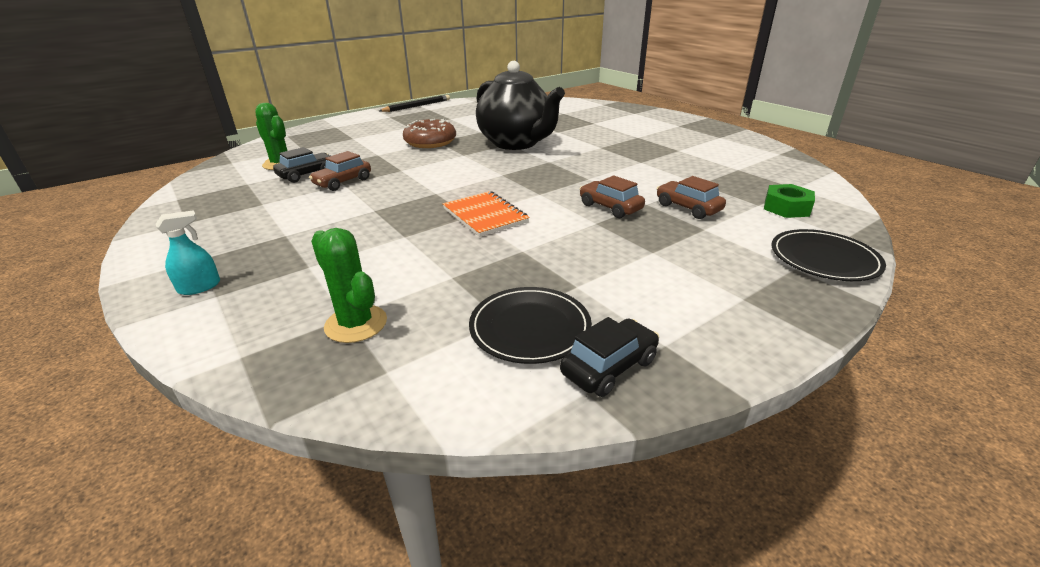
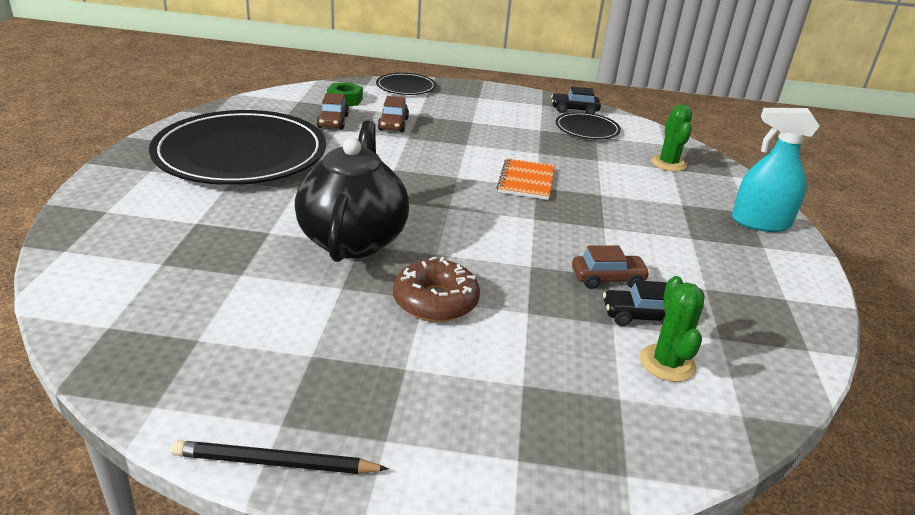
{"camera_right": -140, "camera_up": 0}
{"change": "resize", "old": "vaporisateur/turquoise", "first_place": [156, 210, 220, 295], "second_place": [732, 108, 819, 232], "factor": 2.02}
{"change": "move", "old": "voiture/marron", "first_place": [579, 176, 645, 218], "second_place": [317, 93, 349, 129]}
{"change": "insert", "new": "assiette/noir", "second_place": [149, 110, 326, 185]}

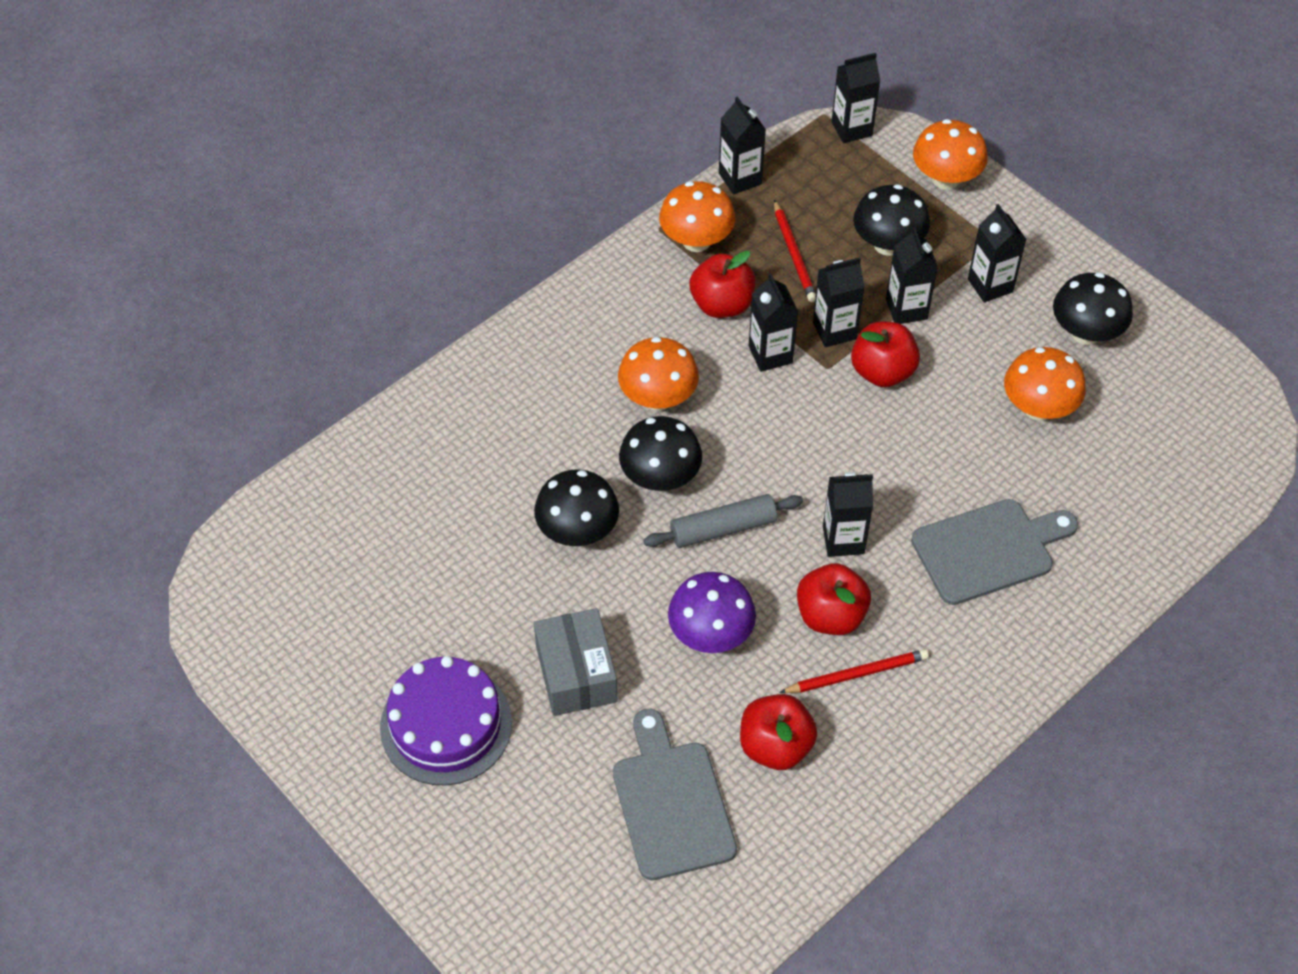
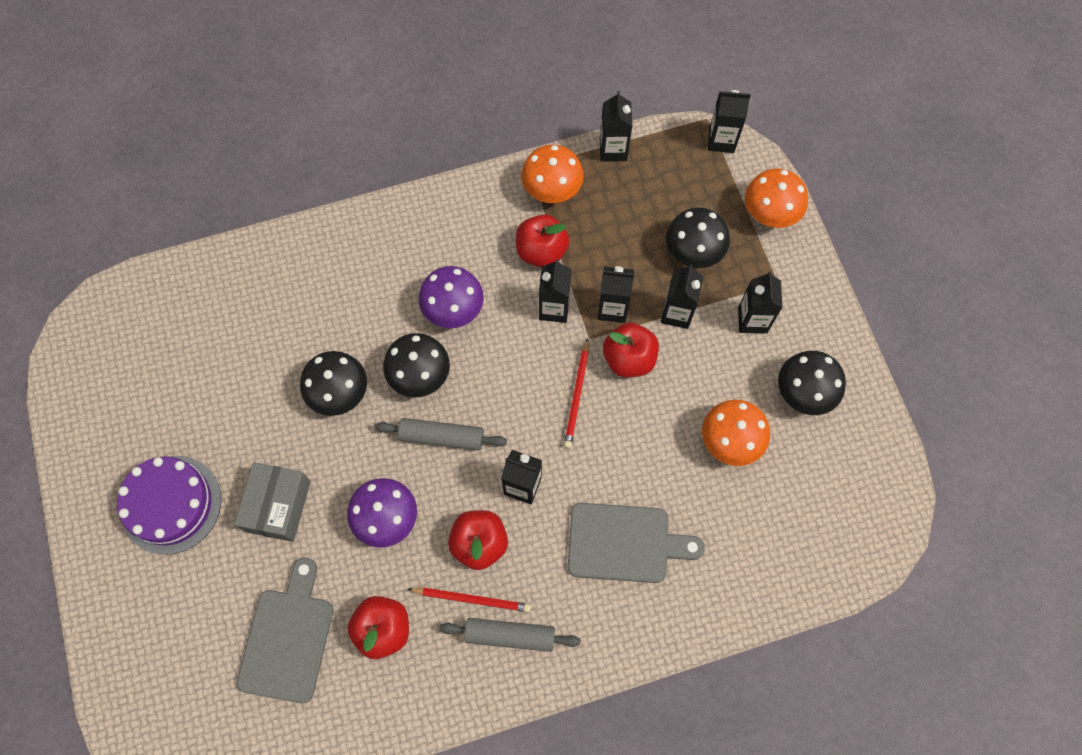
{"camera_right": 25, "camera_up": 15}
{"change": "recolor", "old": "champignon/orange", "new": "champignon/violet", "first_place": [618, 337, 699, 411], "second_place": [419, 266, 484, 328]}
{"change": "move", "old": "crayon/rouge", "first_place": [774, 200, 816, 302], "second_place": [564, 338, 589, 448]}
{"change": "insert", "new": "rouleau à pâtisserie/gris", "second_place": [439, 618, 581, 652]}

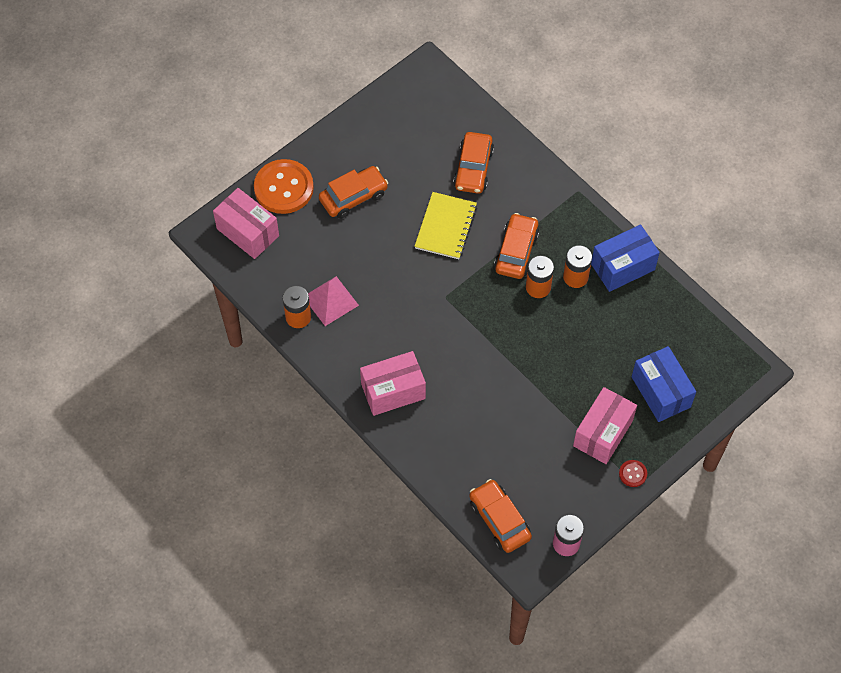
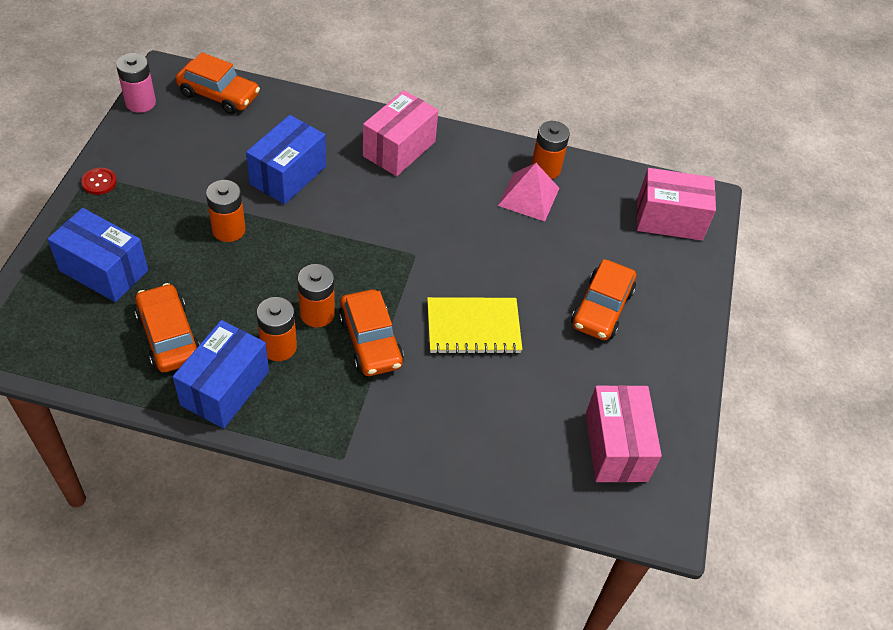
{"camera_right": 140, "camera_up": -10}
{"change": "delete", "old": "bouton/orange", "first_place": [254, 159, 314, 214]}
{"change": "rotate", "old": "carnet/jaune", "first_place": [414, 192, 477, 259], "second_place": [427, 297, 523, 354], "degrees": -75}
{"change": "move", "old": "voiture/orange", "first_place": [453, 132, 494, 194], "second_place": [134, 283, 200, 372]}
{"change": "move", "old": "boîte/rose", "first_place": [573, 387, 637, 464], "second_place": [586, 385, 662, 483]}
{"change": "insert", "new": "pile/orange", "second_place": [206, 180, 246, 242]}
{"change": "insert", "new": "boîte/bleu", "second_place": [246, 115, 326, 204]}

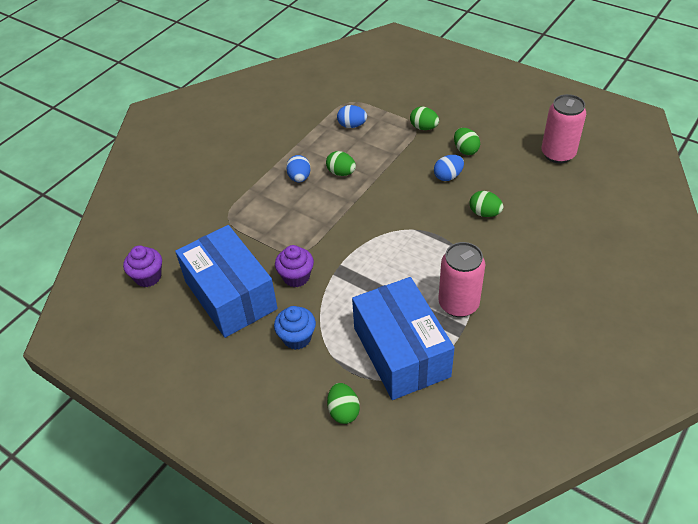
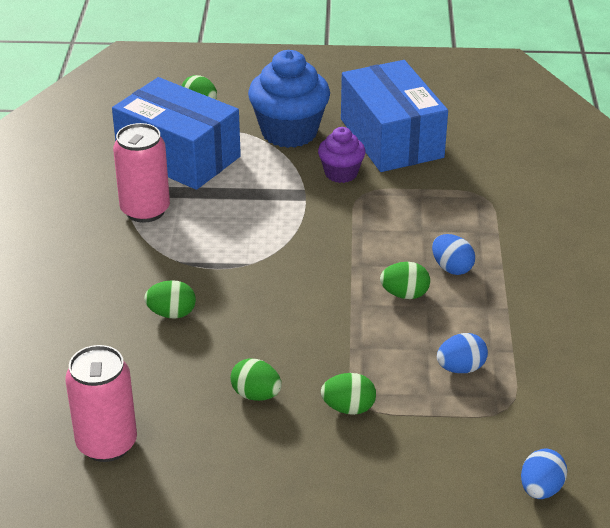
{"camera_right": 145, "camera_up": -10}
{"change": "delete", "old": "muffin/violet", "first_place": [123, 245, 162, 287]}
{"change": "rotate", "old": "boîte/bleu", "first_place": [175, 225, 278, 338], "second_place": [341, 60, 448, 172], "degrees": 45}
{"change": "resize", "old": "muffin/bleu", "first_place": [274, 306, 316, 350], "second_place": [248, 50, 330, 148], "factor": 1.78}
{"change": "move", "old": "œuf/bleu", "first_place": [434, 155, 464, 181], "second_place": [521, 449, 567, 499]}

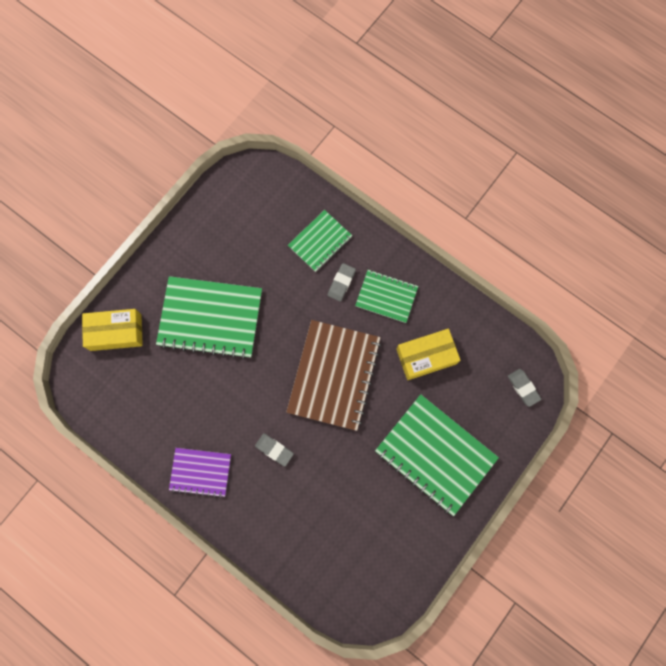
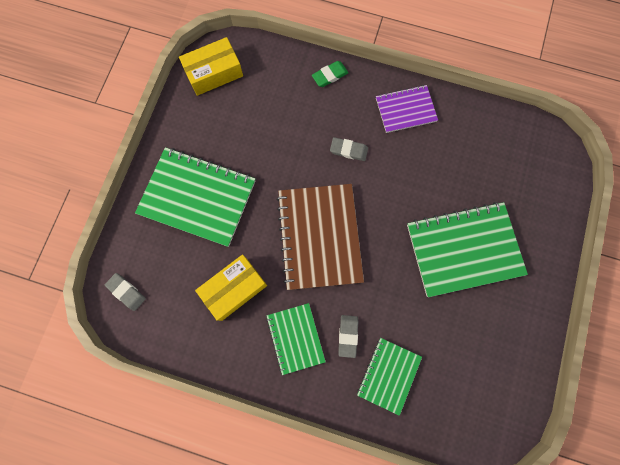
{"camera_right": 160, "camera_up": 0}
{"change": "move", "old": "boîte/jaune", "first_place": [82, 309, 143, 351], "second_place": [179, 37, 243, 96]}
{"change": "rotate", "old": "carnet/vert", "first_place": [355, 270, 418, 323], "second_place": [266, 303, 326, 375], "degrees": 75}
{"change": "insert", "new": "gomme/vert", "second_place": [312, 61, 348, 87]}

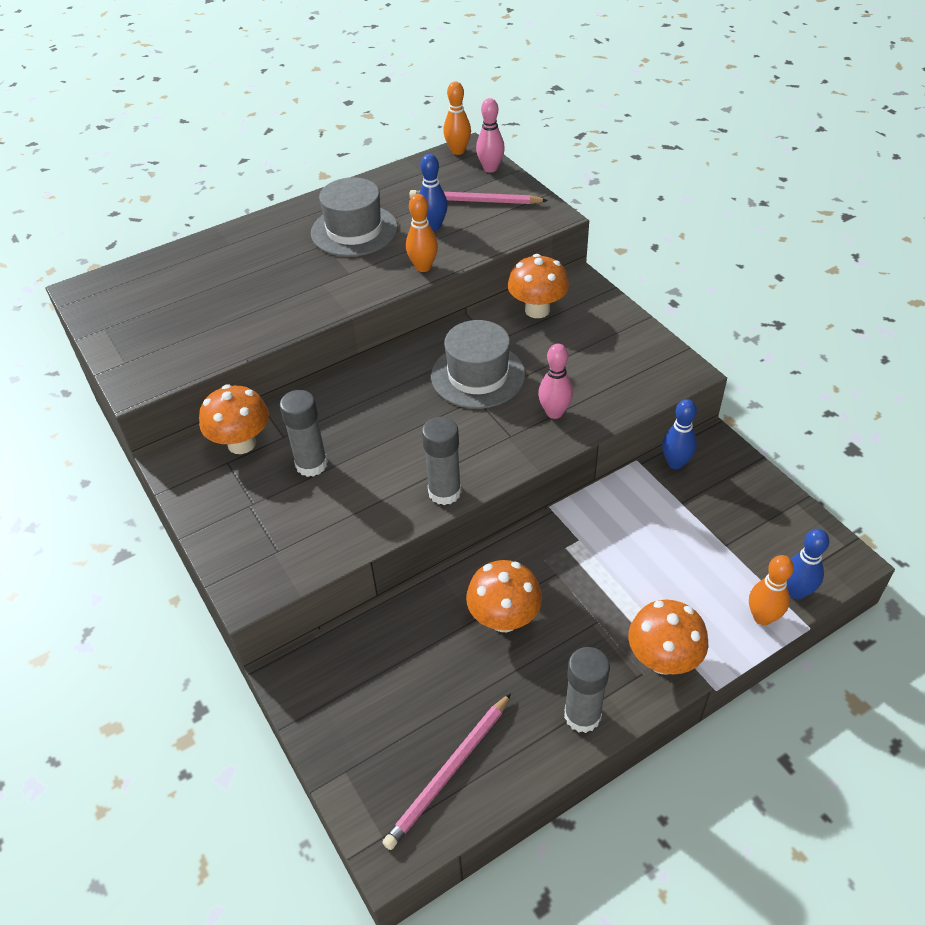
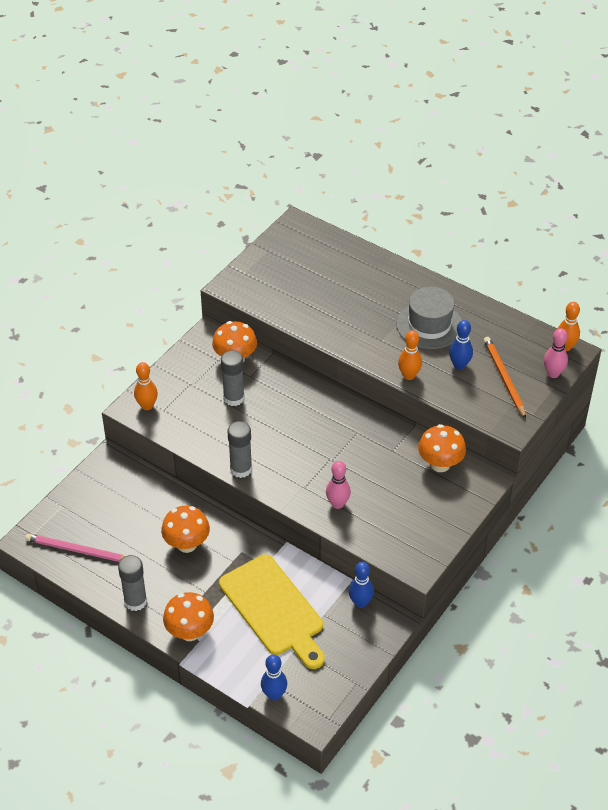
{"camera_right": 65, "camera_up": 0}
{"change": "recolor", "old": "crayon/rose", "new": "crayon/orange", "first_place": [409, 190, 548, 204], "second_place": [484, 337, 526, 419]}
{"change": "delete", "old": "chapeau/gris", "first_place": [431, 320, 525, 409]}
{"change": "move", "old": "quille/orange", "first_place": [749, 555, 794, 625], "second_place": [134, 362, 158, 410]}
{"change": "insert", "new": "planche à découper/jaune", "second_place": [219, 554, 325, 669]}

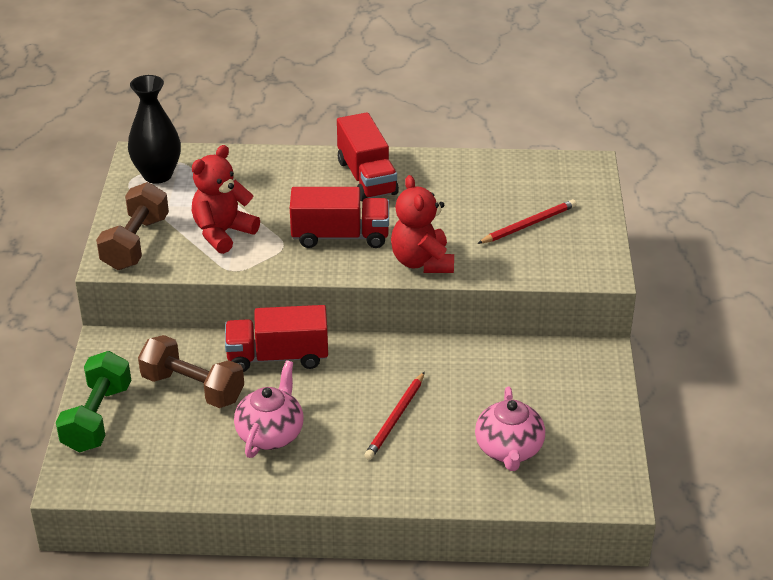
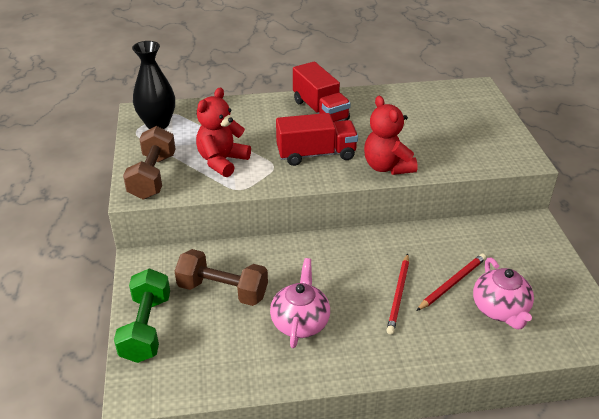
{"camera_right": -10, "camera_up": 0}
{"change": "delete", "old": "camion/rouge", "first_place": [225, 305, 328, 372]}
{"change": "move", "old": "crayon/rouge", "first_place": [477, 199, 576, 244], "second_place": [416, 254, 486, 311]}

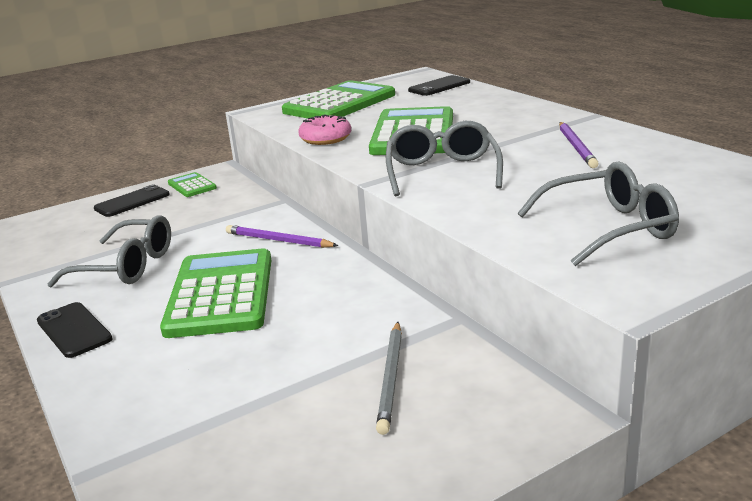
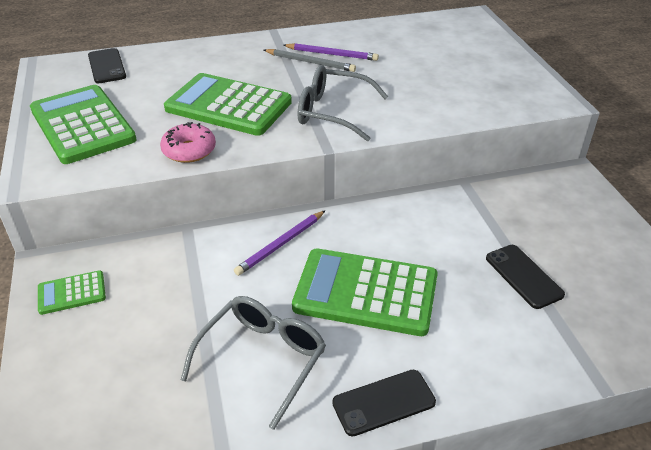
{"camera_right": -75, "camera_up": 15}
{"change": "move", "old": "téléphone/noir", "first_place": [94, 185, 170, 217], "second_place": [486, 245, 565, 309]}
{"change": "move", "old": "crayon/gris", "first_place": [376, 322, 402, 435], "second_place": [264, 49, 356, 72]}
{"change": "delete", "old": "lunettes/gris", "first_place": [518, 162, 679, 266]}

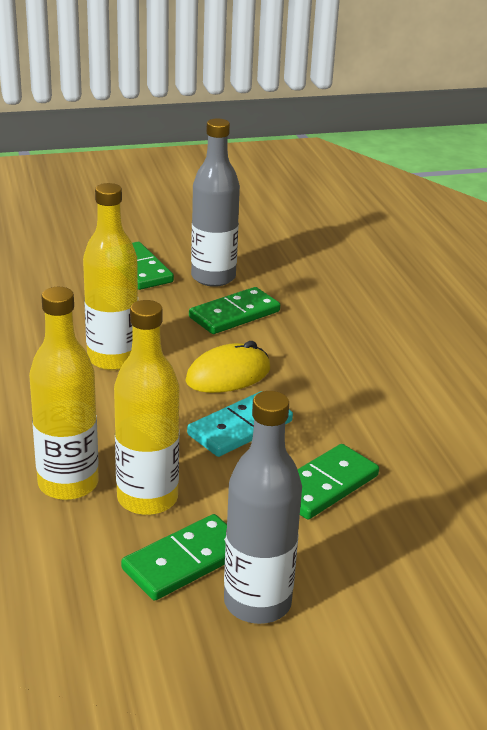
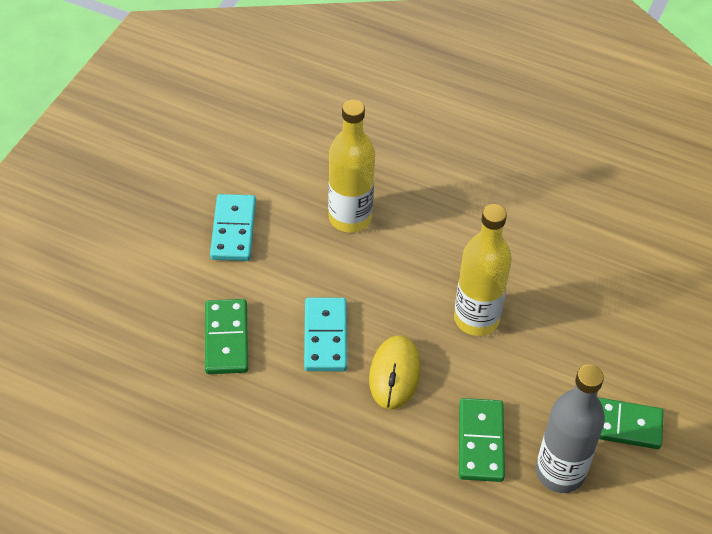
{"camera_right": 130, "camera_up": 20}
{"change": "delete", "old": "bouteille/jaune", "first_place": [114, 300, 179, 515]}
{"change": "recolor", "old": "domino/vert", "new": "domino/turquoise", "first_place": [121, 514, 227, 601], "second_place": [210, 194, 256, 261]}
{"change": "delete", "old": "bouteille/gris", "first_place": [224, 391, 302, 624]}

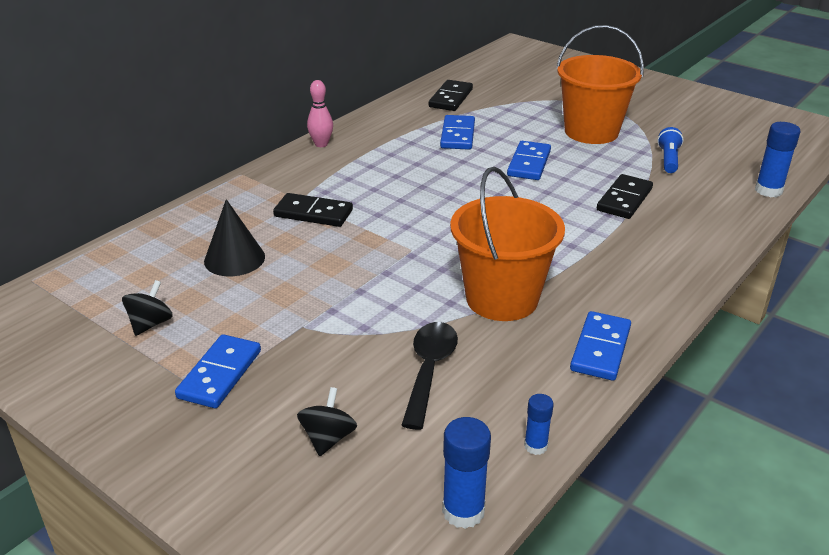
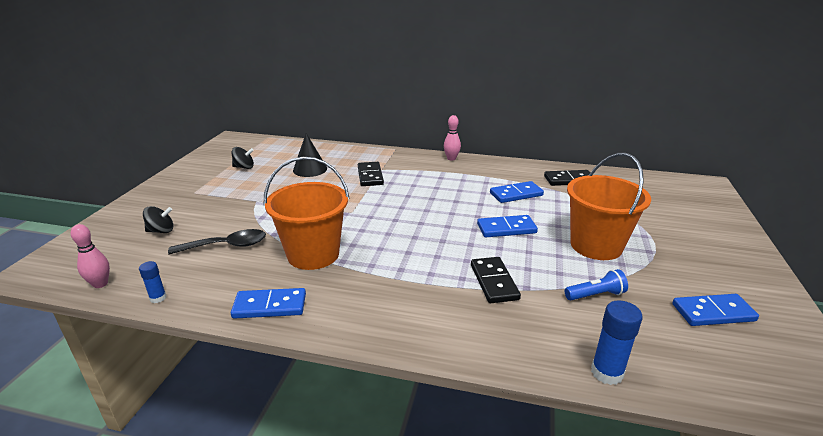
{"camera_right": 65, "camera_up": -5}
{"change": "move", "old": "domino/bleu", "first_place": [175, 334, 261, 408], "second_place": [672, 294, 759, 326]}
{"change": "replace", "old": "bâton de colle/bleu", "new": "quille/rose", "first_place": [442, 417, 491, 529], "second_place": [71, 224, 110, 288]}
{"change": "rotate", "old": "domino/noir", "first_place": [597, 174, 653, 219], "second_place": [471, 257, 521, 303], "degrees": 75}

